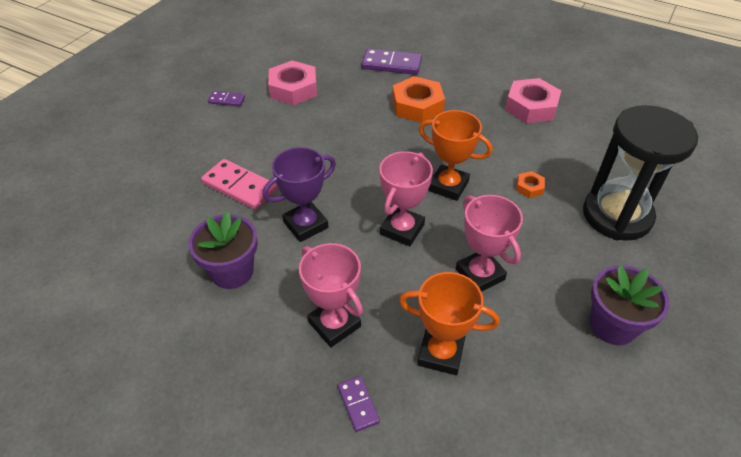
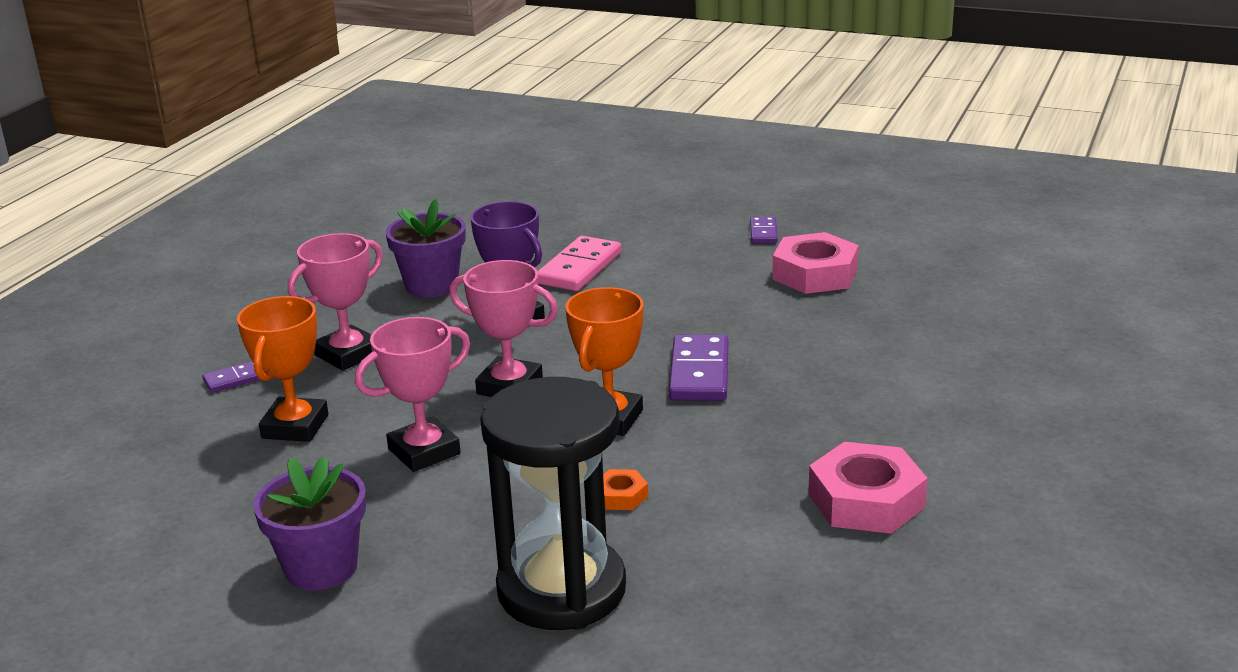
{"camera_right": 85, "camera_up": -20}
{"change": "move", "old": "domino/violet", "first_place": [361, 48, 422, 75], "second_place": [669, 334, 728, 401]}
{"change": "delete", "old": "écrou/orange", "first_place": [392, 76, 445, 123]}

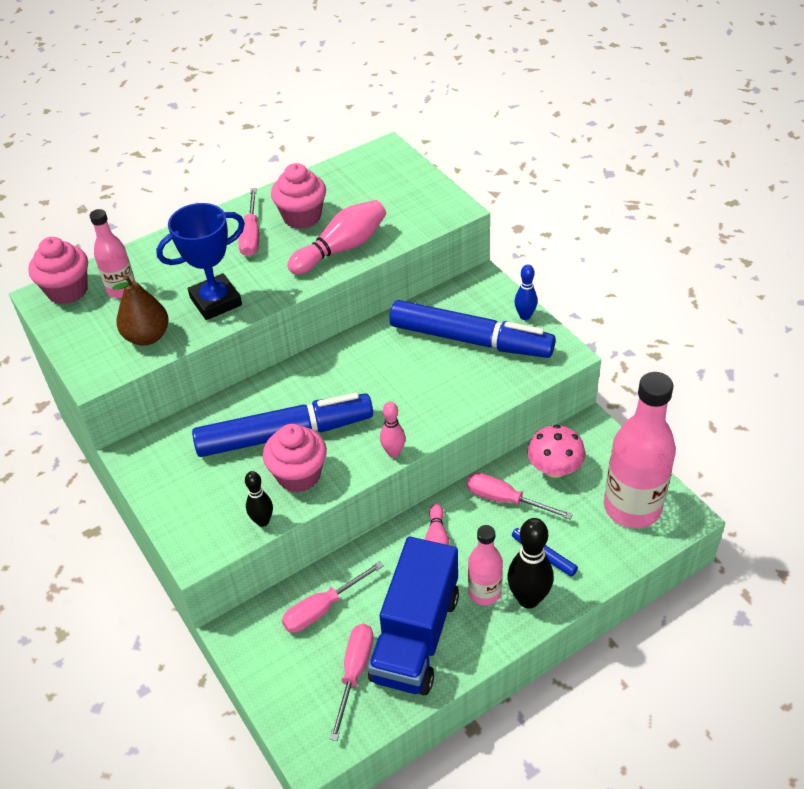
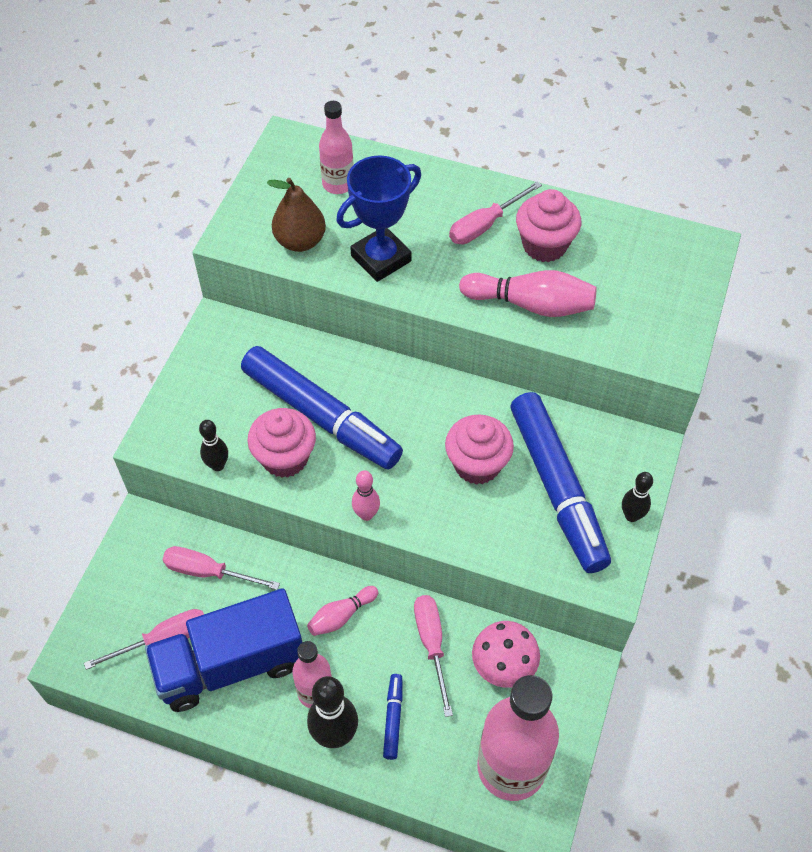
{"camera_right": 50, "camera_up": 10}
{"change": "move", "old": "muffin/rose", "first_place": [28, 237, 88, 304], "second_place": [445, 415, 514, 485]}
{"change": "rotate", "old": "trophée/bleu", "first_place": [156, 203, 245, 320], "second_place": [336, 155, 421, 282], "degrees": -60}
{"change": "recolor", "old": "quille/bleu", "new": "quille/noir", "first_place": [515, 265, 538, 320], "second_place": [622, 472, 653, 522]}

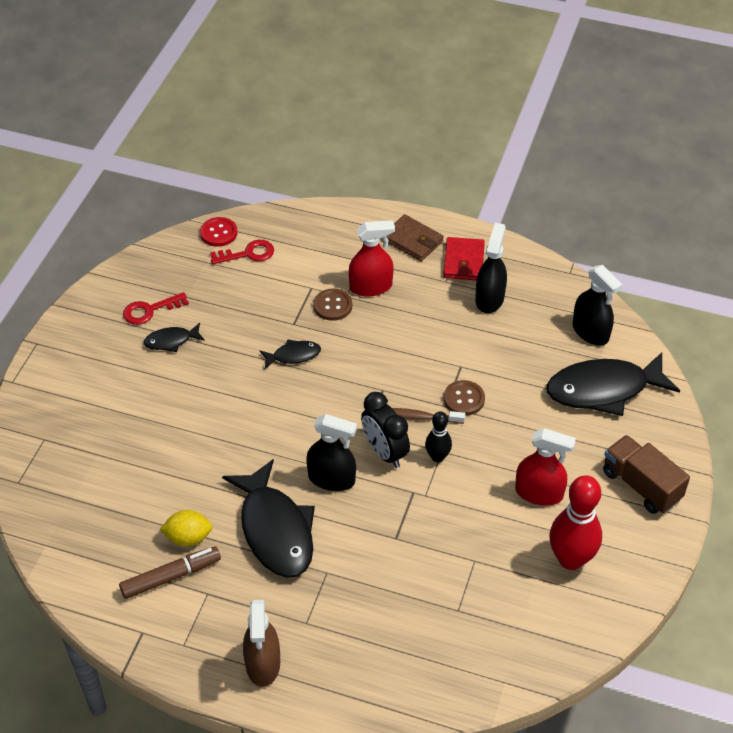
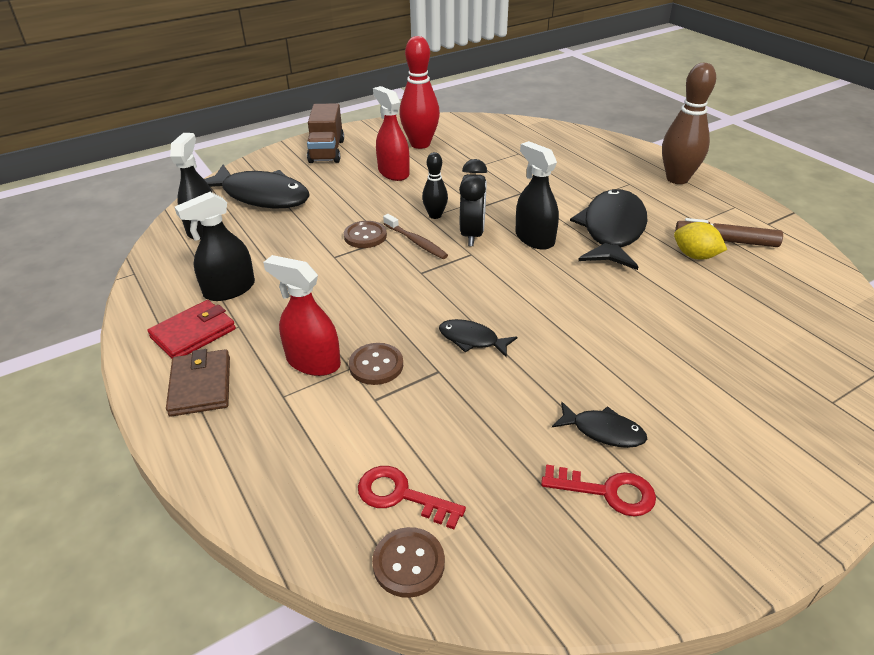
{"camera_right": -140, "camera_up": -10}
{"change": "recolor", "old": "bouton/rouge", "new": "bouton/marron", "first_place": [200, 217, 238, 247], "second_place": [372, 527, 445, 598]}
{"change": "replace", "old": "vaporisateur/marron", "new": "quille/marron", "first_place": [243, 600, 280, 687], "second_place": [662, 63, 716, 184]}

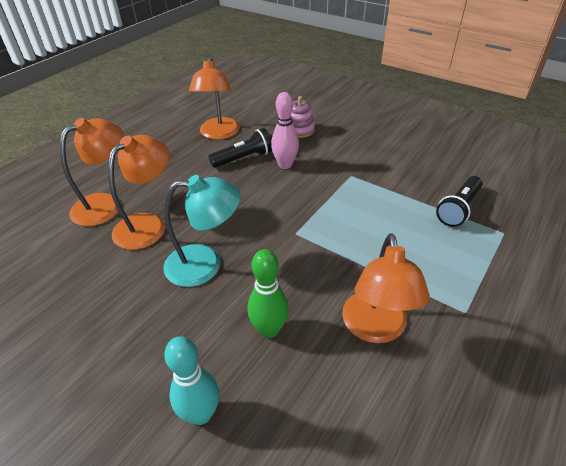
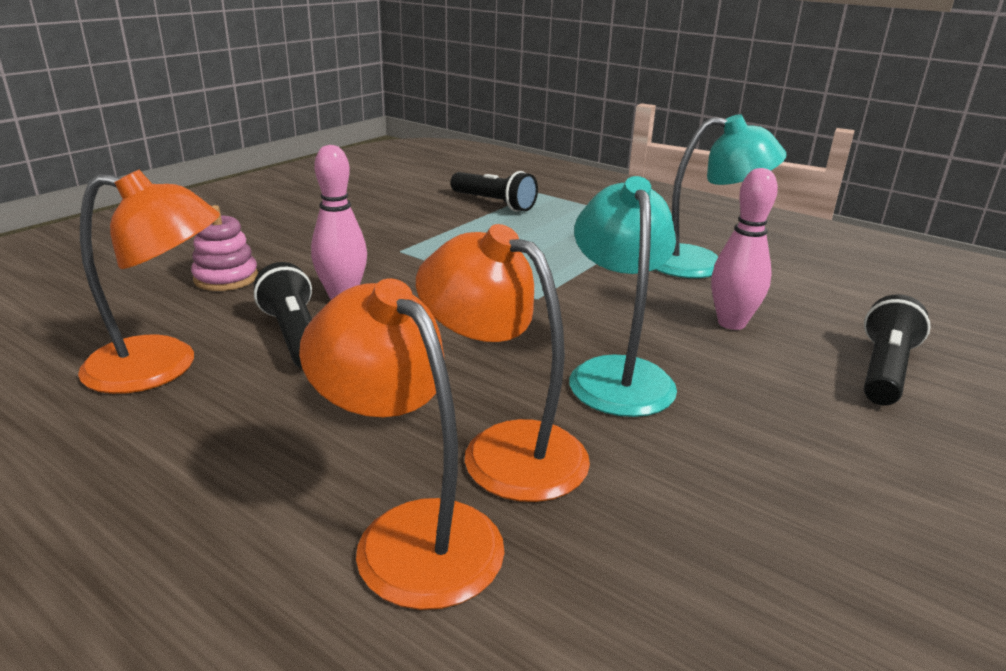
{"camera_right": -90, "camera_up": -15}
{"change": "replace", "old": "quille/turquoise", "new": "lampe de poche/noir", "first_place": [164, 336, 219, 425], "second_place": [864, 294, 931, 406]}
{"change": "recolor", "old": "quille/vert", "new": "quille/rose", "first_place": [247, 249, 289, 338], "second_place": [711, 168, 778, 330]}
{"change": "recolor", "old": "lampe/orange", "new": "lampe/turquoise", "first_place": [342, 233, 430, 343], "second_place": [655, 114, 787, 278]}

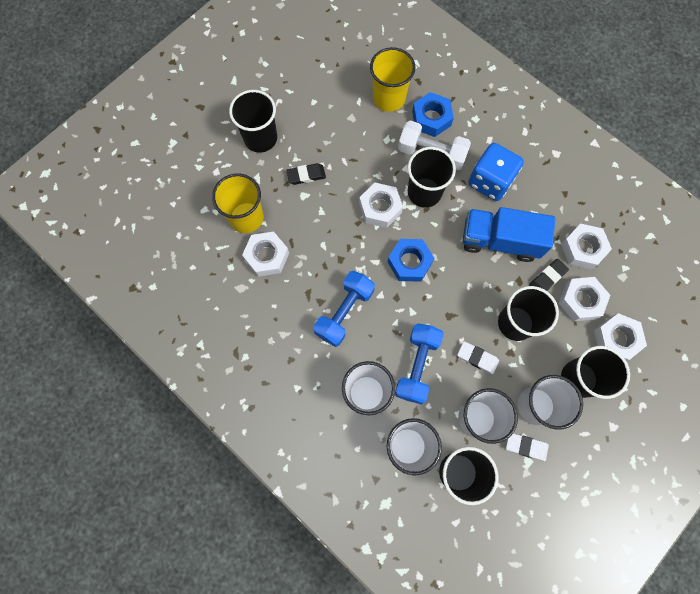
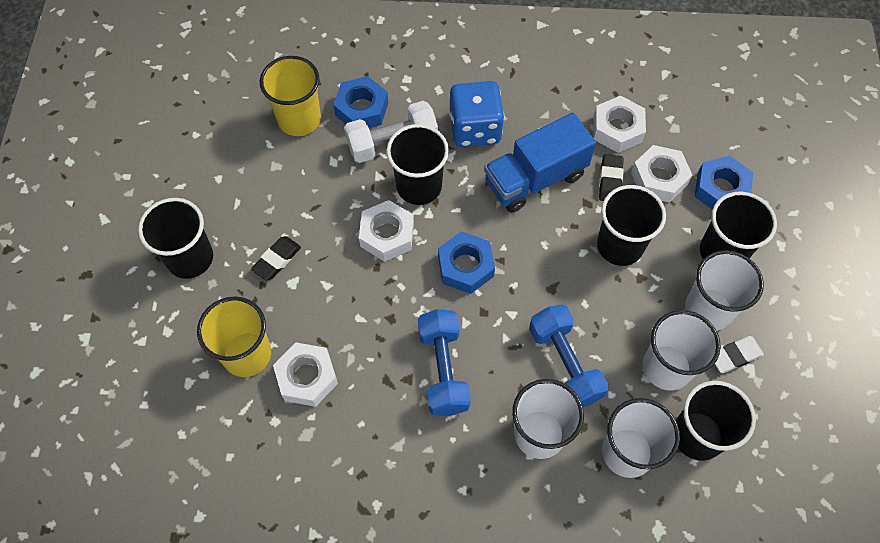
{"camera_right": -40, "camera_up": -10}
{"change": "delete", "old": "gomme/blanc", "first_place": [457, 341, 499, 374]}
{"change": "recolor", "old": "écrou/blanc", "new": "écrou/bleu", "first_place": [594, 313, 647, 361], "second_place": [694, 155, 753, 210]}

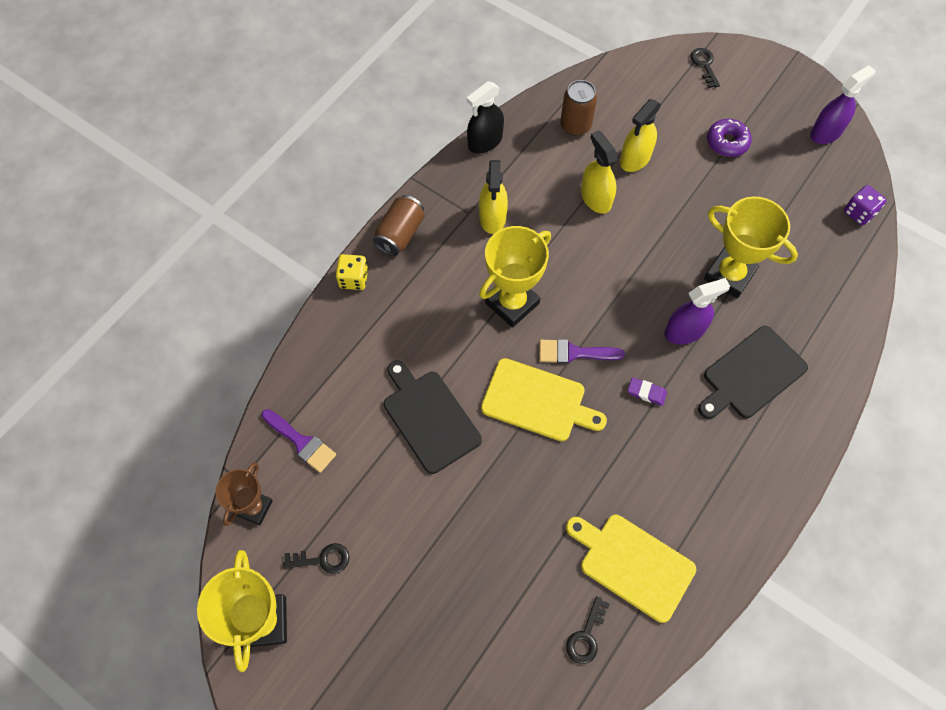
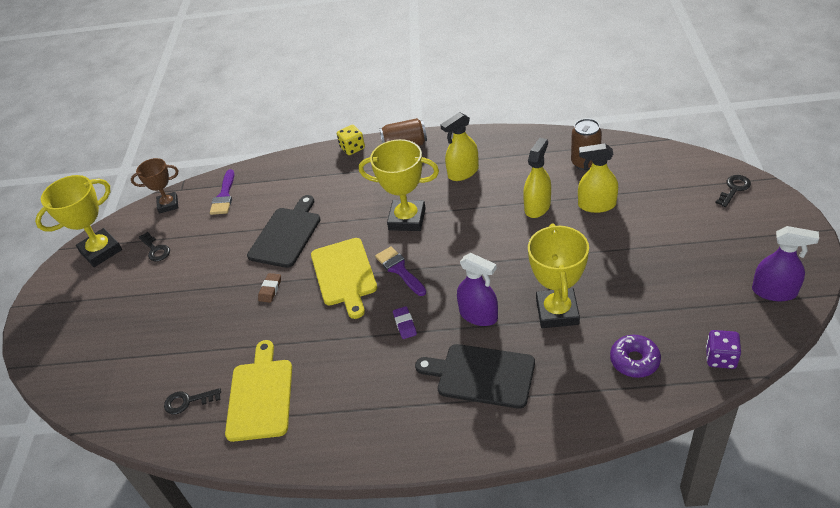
{"camera_right": 60, "camera_up": -20}
{"change": "delete", "old": "vaporisateur/noir", "first_place": [467, 81, 504, 154]}
{"change": "move", "old": "beignet/violet", "first_place": [707, 119, 752, 157], "second_place": [610, 335, 661, 378]}
{"change": "insert", "new": "gomme/marron", "second_place": [258, 273, 281, 303]}

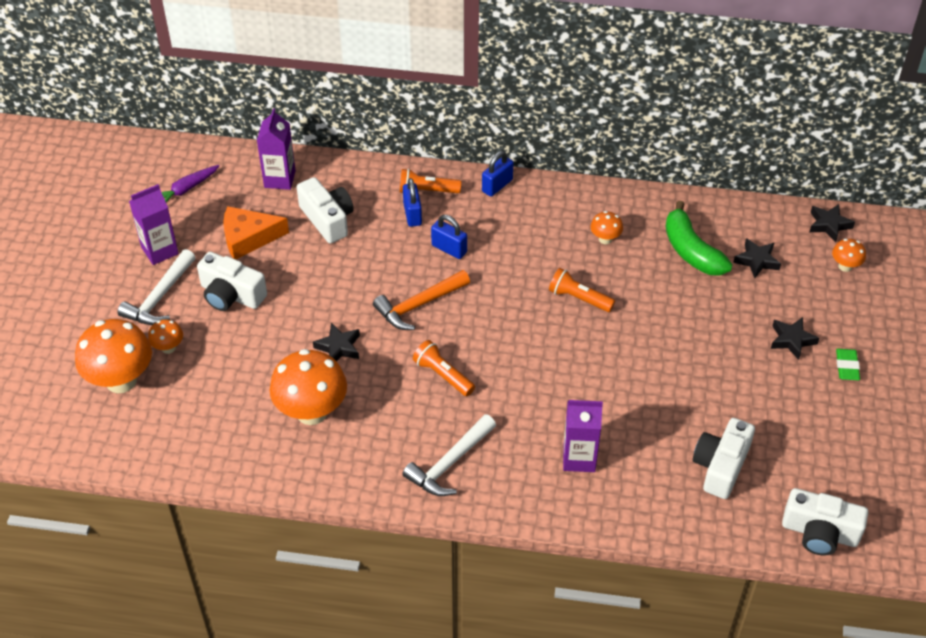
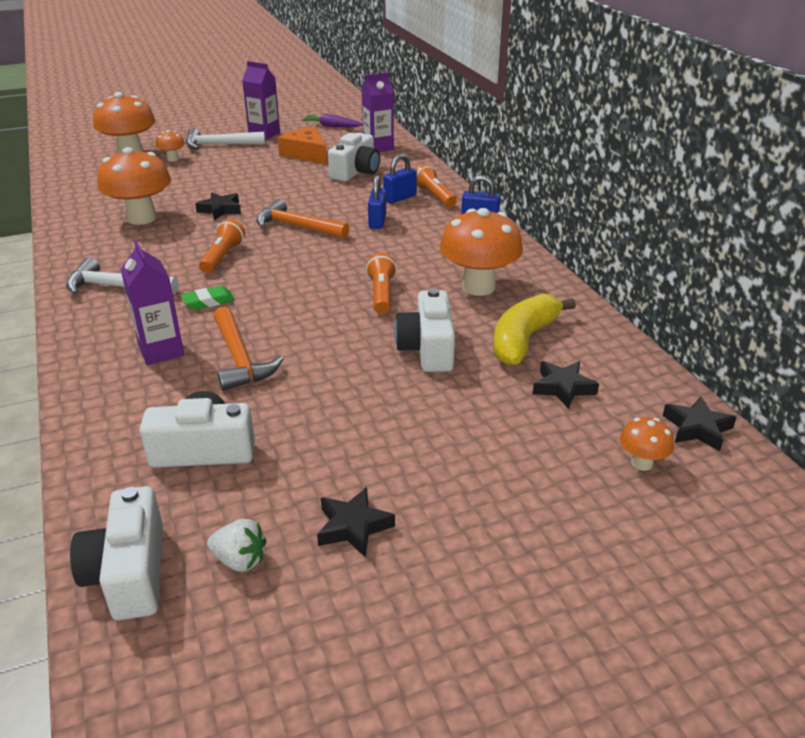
{"camera_right": 60, "camera_up": -15}
{"change": "move", "old": "appareil photo/blanc", "first_place": [197, 252, 267, 311], "second_place": [394, 288, 455, 372]}
{"change": "resize", "old": "champignon/orange", "first_place": [591, 211, 623, 244], "second_place": [440, 208, 523, 296], "factor": 2.12}
{"change": "recolor", "old": "banane/vert", "new": "banane/jaune", "first_place": [665, 201, 732, 276], "second_place": [493, 293, 576, 366]}
{"change": "move", "old": "étoile/noir", "first_place": [771, 317, 819, 360], "second_place": [317, 487, 395, 557]}
{"change": "move", "old": "gomme/vert", "first_place": [836, 349, 860, 380], "second_place": [181, 286, 235, 310]}
{"change": "insert", "new": "fraise/blanc", "second_place": [207, 519, 267, 572]}
{"change": "insert", "new": "marteau/orange", "second_place": [213, 307, 284, 391]}

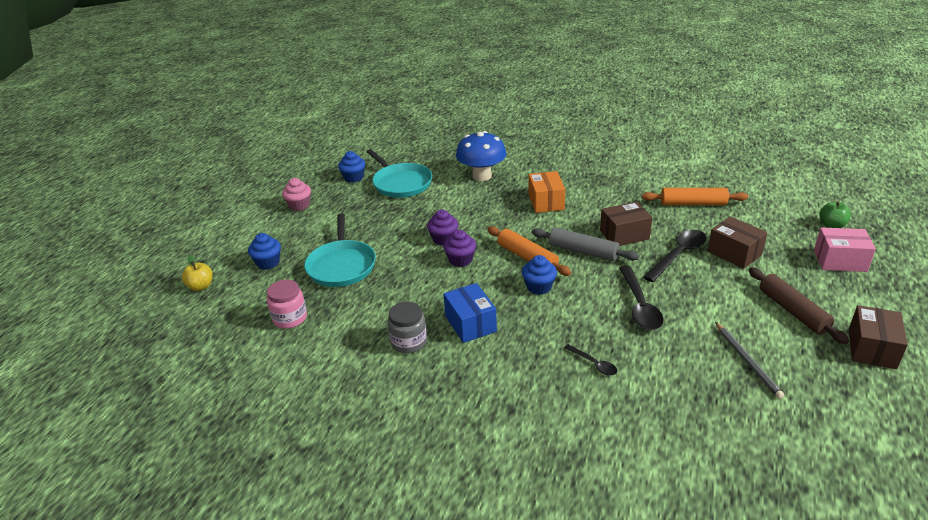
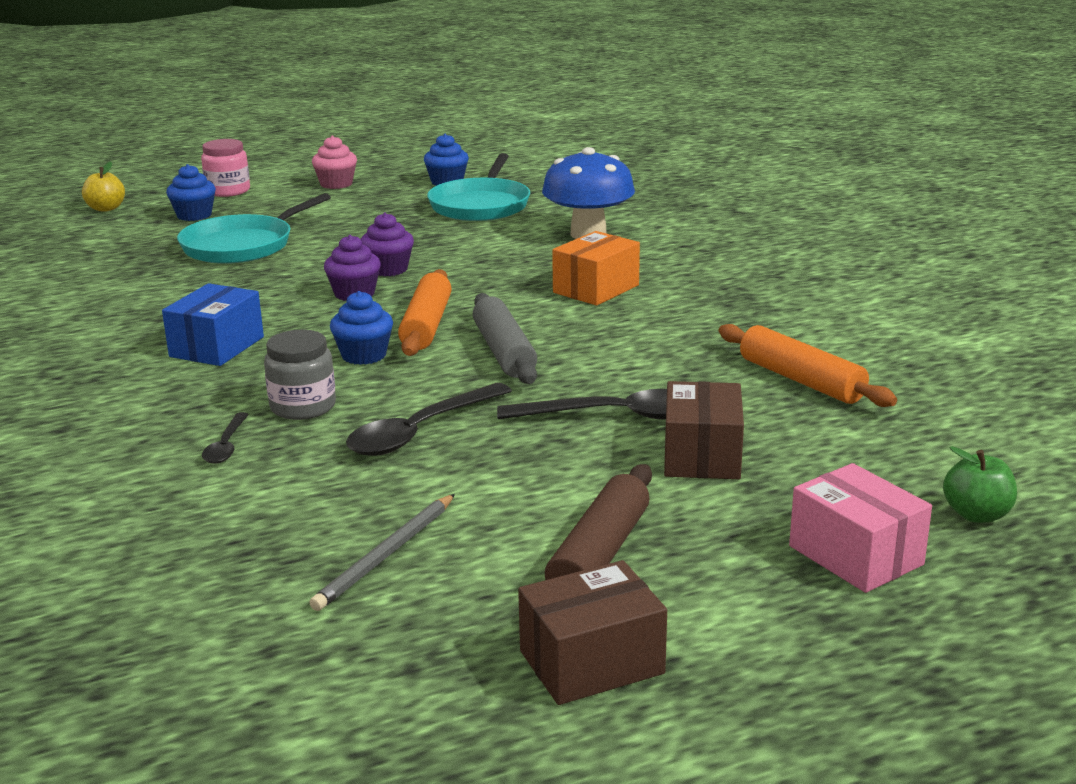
{"camera_right": 45, "camera_up": -10}
{"change": "move", "old": "bocal/rose", "first_place": [267, 280, 307, 329], "second_place": [201, 139, 250, 197]}
{"change": "move", "old": "bocal/gris", "first_place": [388, 302, 427, 353], "second_place": [264, 330, 336, 420]}
{"change": "delete", "old": "boîte/marron", "first_place": [600, 202, 652, 246]}

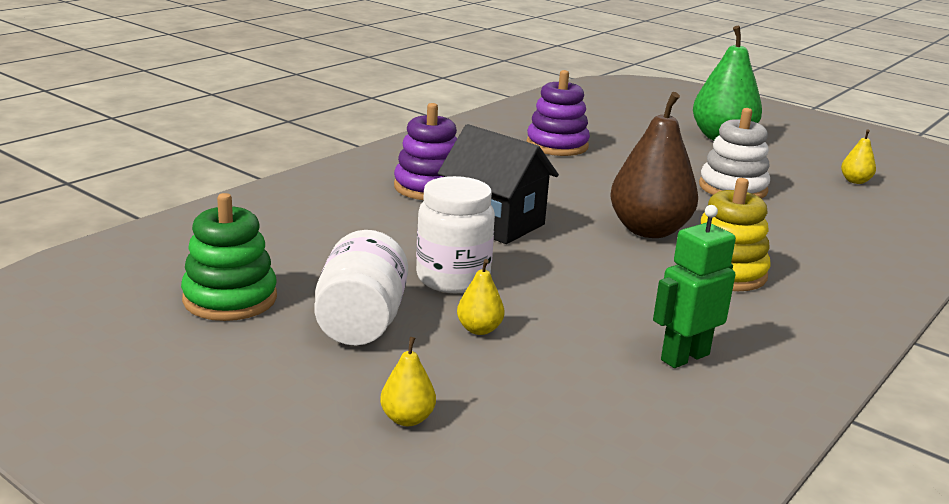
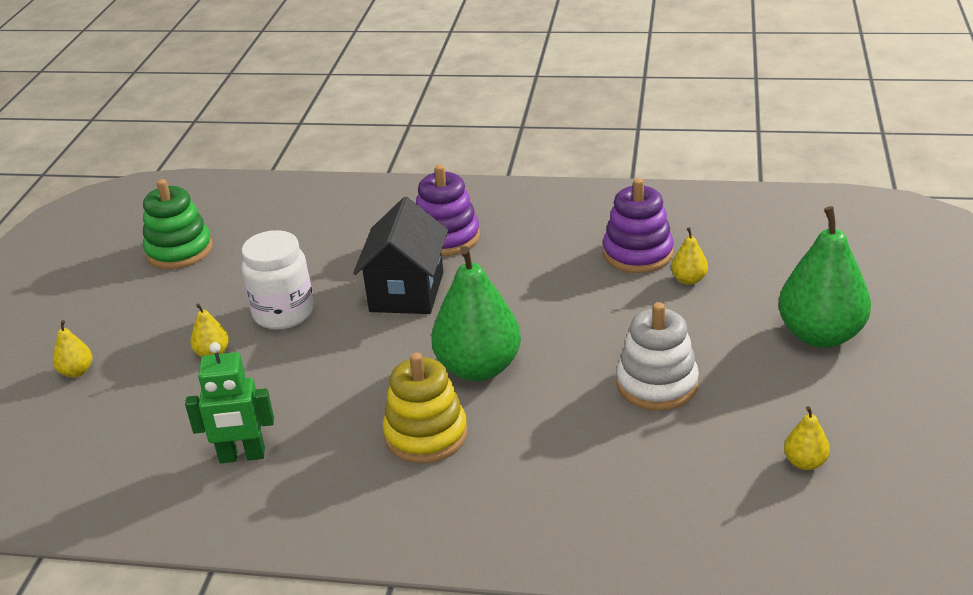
{"camera_right": 65, "camera_up": 10}
{"change": "delete", "old": "bocal/blanc", "first_place": [314, 230, 408, 346]}
{"change": "recolor", "old": "poire/marron", "new": "poire/vert", "first_place": [610, 92, 698, 238], "second_place": [431, 246, 521, 381]}
{"change": "rotate", "old": "robot/vert", "first_place": [653, 205, 736, 368], "second_place": [185, 342, 274, 463], "degrees": 150}
{"change": "insert", "new": "poire/jaune", "second_place": [671, 227, 708, 285]}

